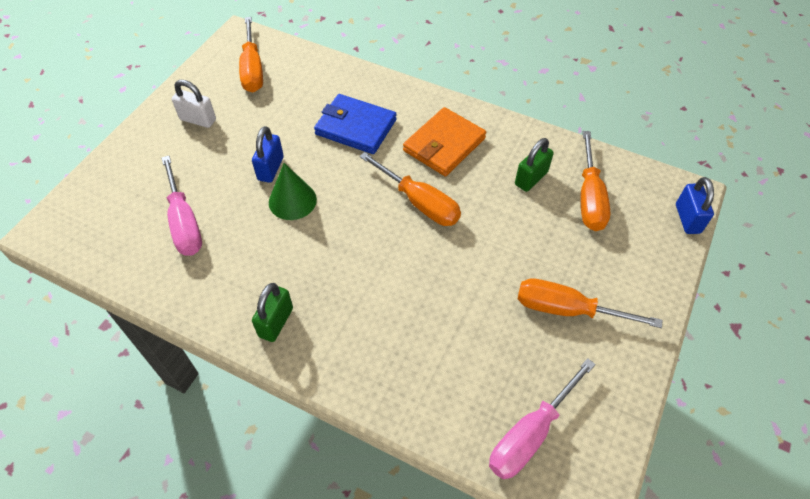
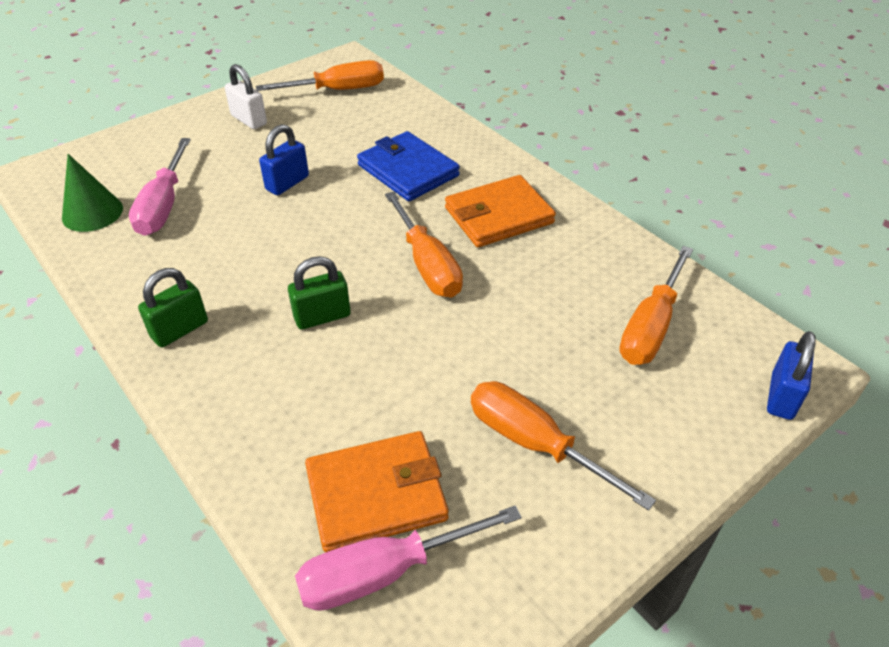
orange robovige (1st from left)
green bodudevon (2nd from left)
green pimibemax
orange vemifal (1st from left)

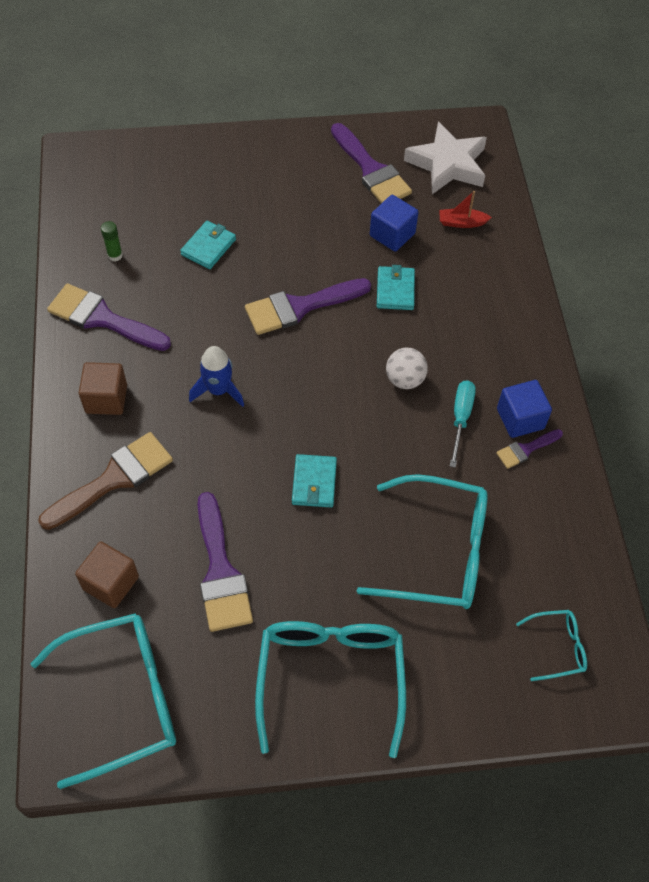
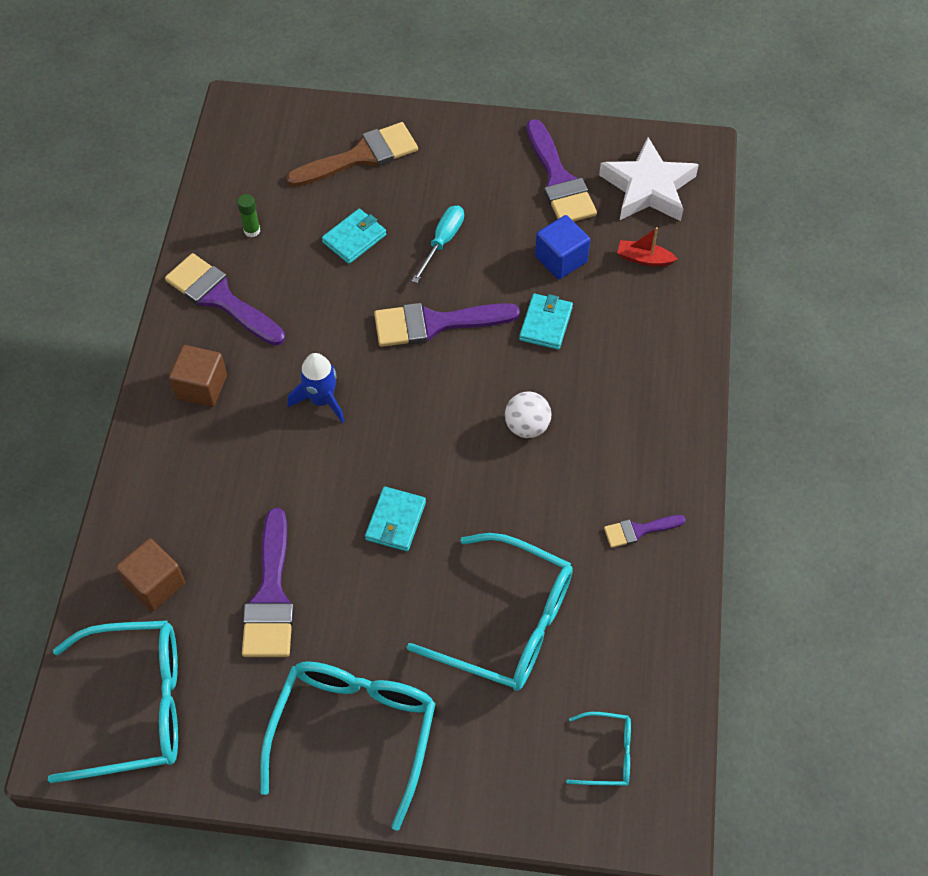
turquoise robovige
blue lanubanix (2nd from left in the first image)
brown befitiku

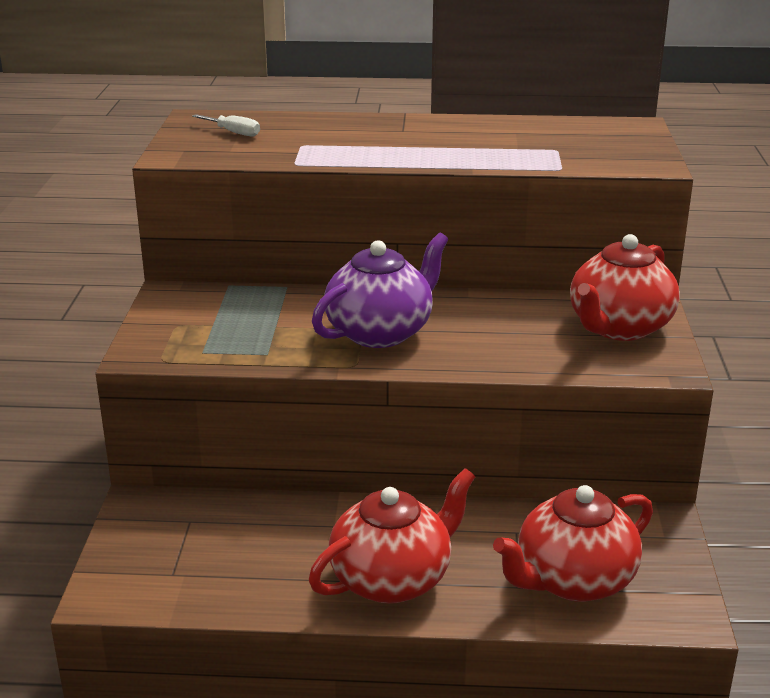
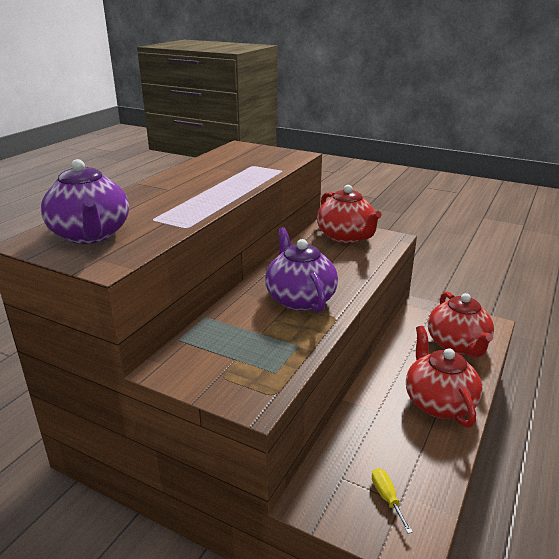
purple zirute (1st from left)
yellow robovige

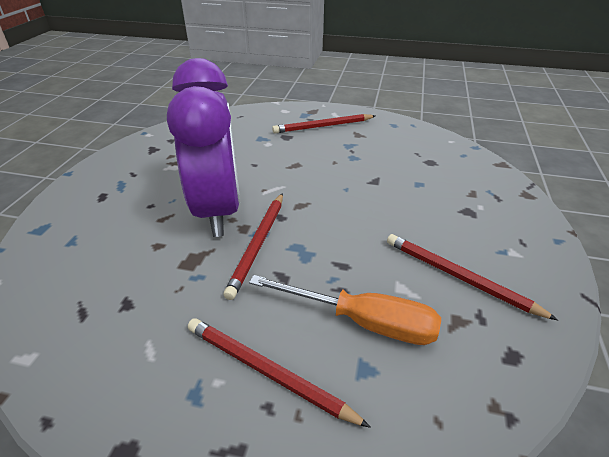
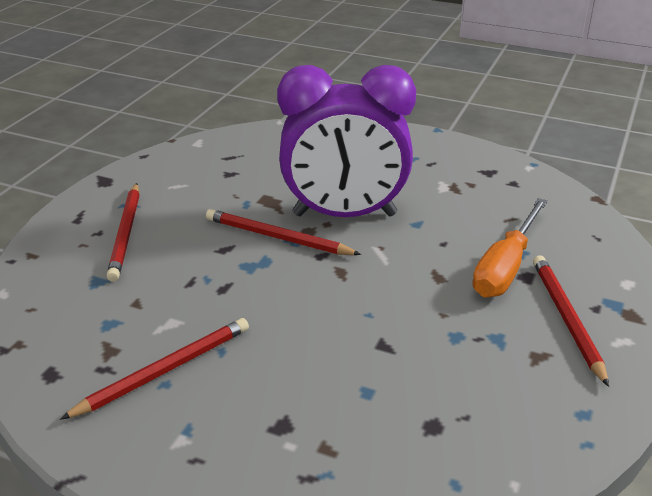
orange robovige
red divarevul (1st from left)

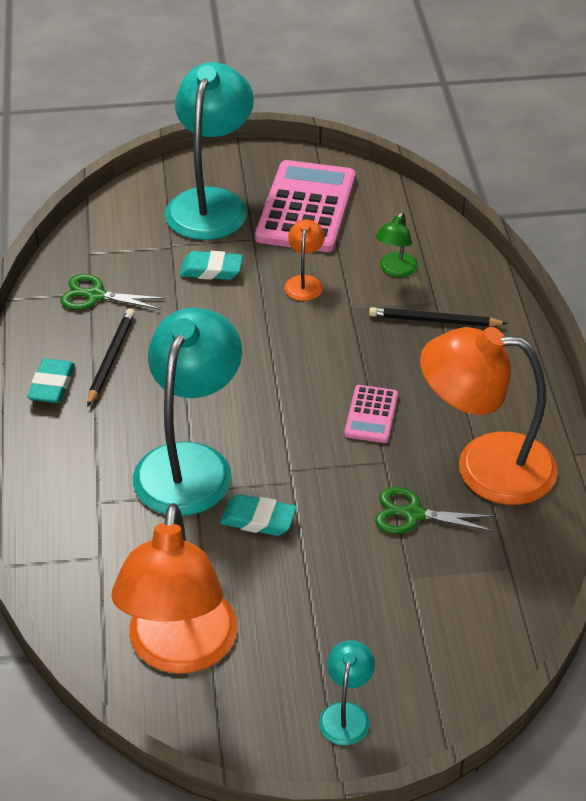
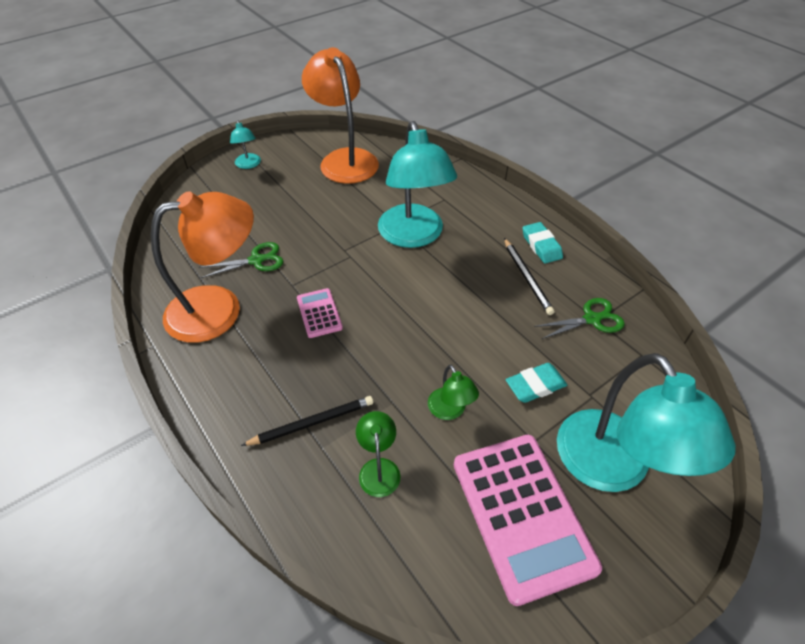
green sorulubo (2nd from left)
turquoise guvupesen (3rd from left in the first image)

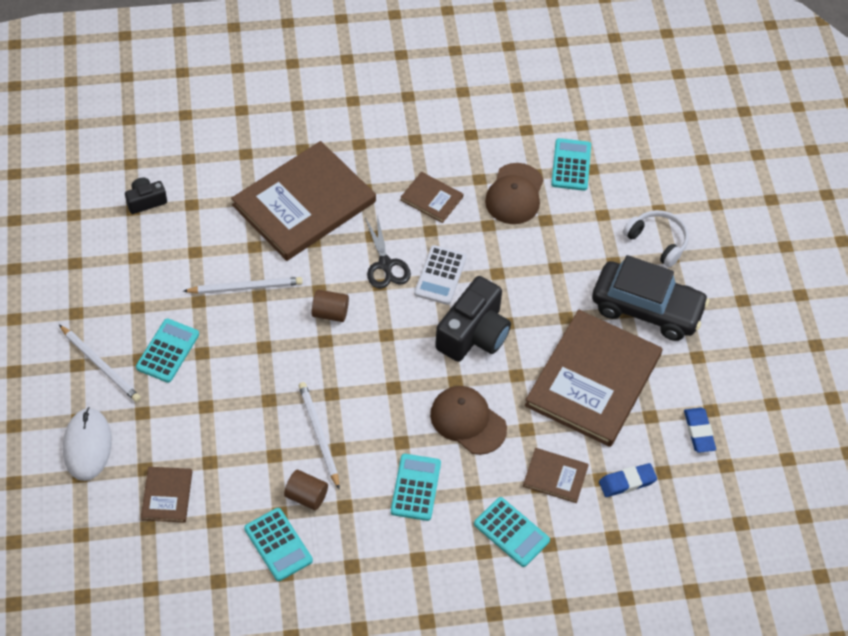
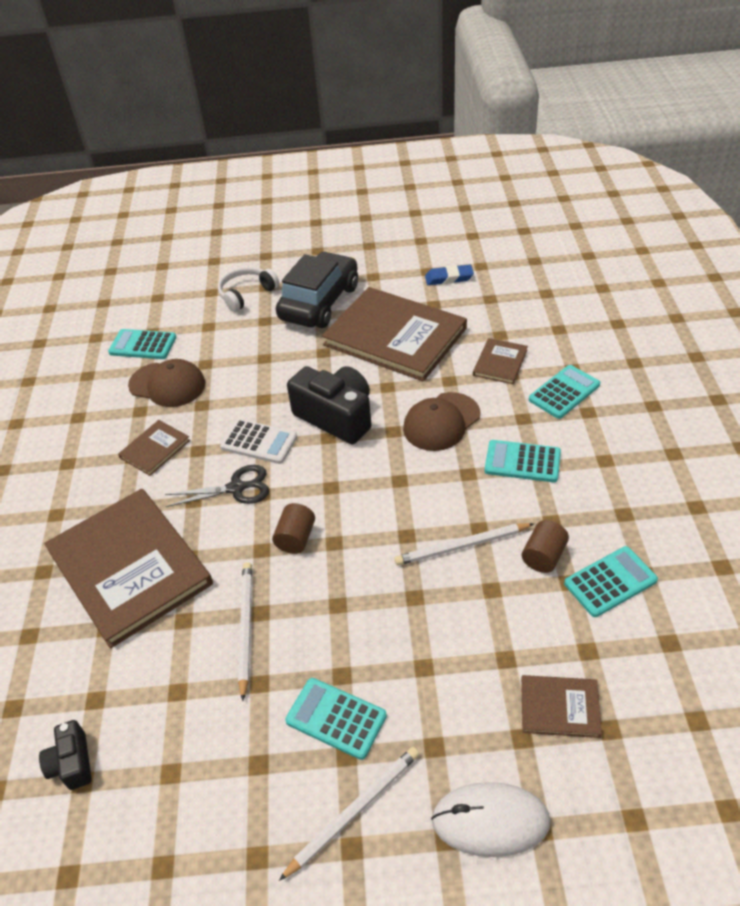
blue guvupesen (1st from left in the first image)

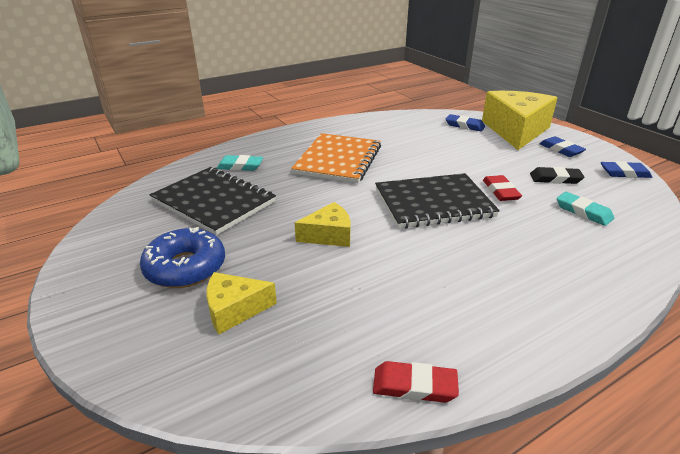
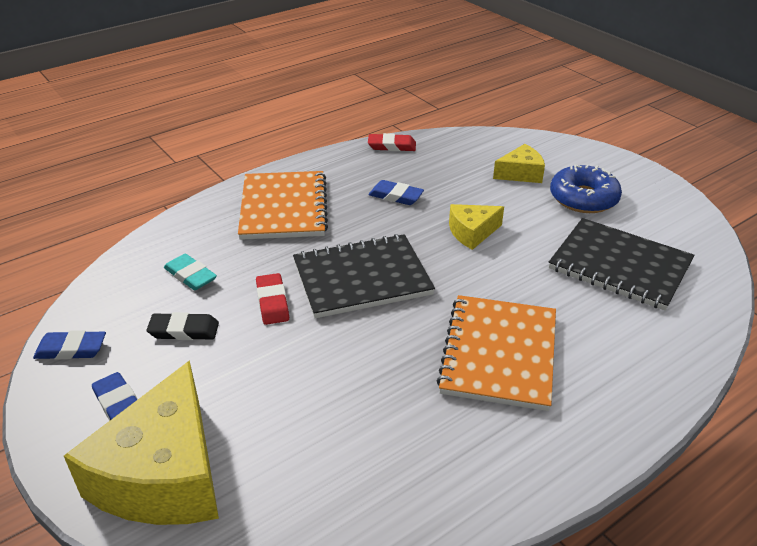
blue guvupesen (3rd from left)
turquoise guvupesen (1st from left in the first image)
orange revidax (1st from left)

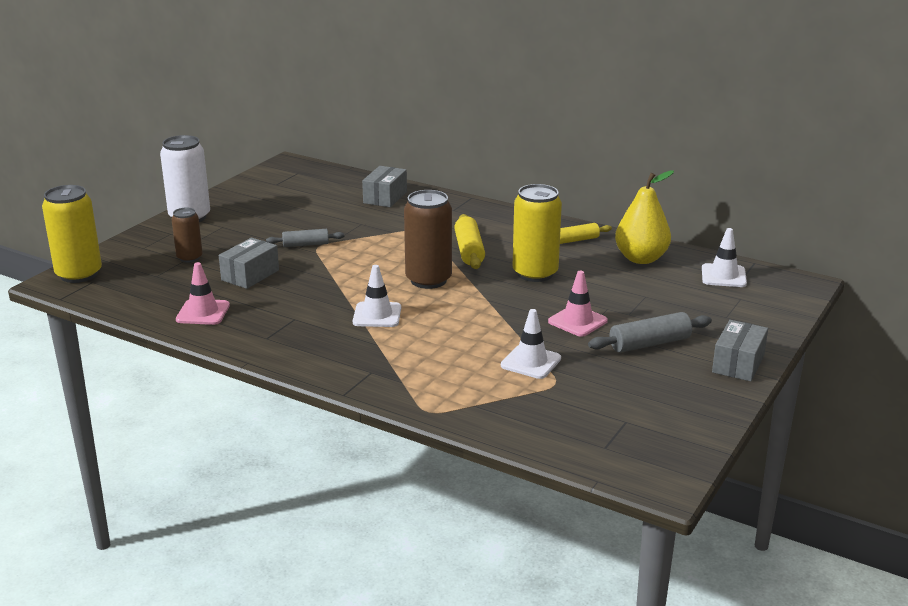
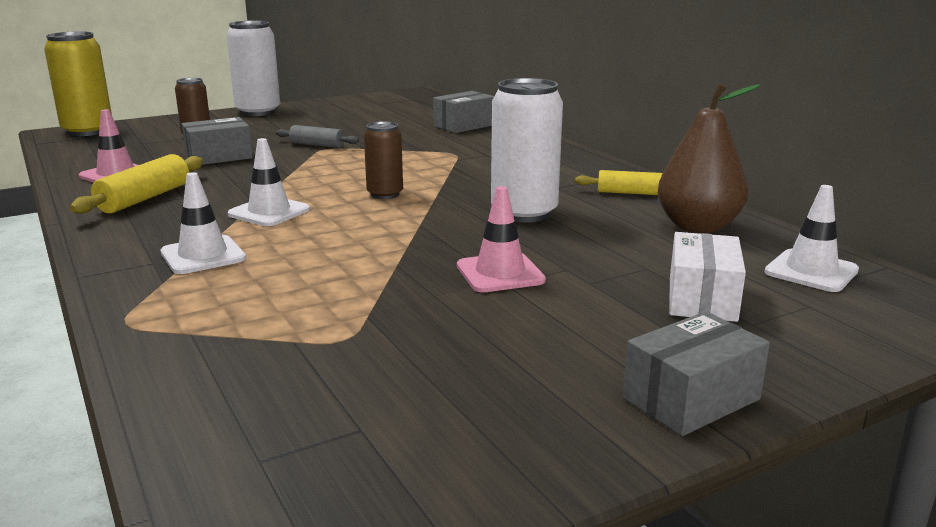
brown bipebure
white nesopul (2nd from left)
brown nesopul (2nd from left)
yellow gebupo (1st from left)
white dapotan (1st from left)
grey gebupo (2nd from left in the first image)
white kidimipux

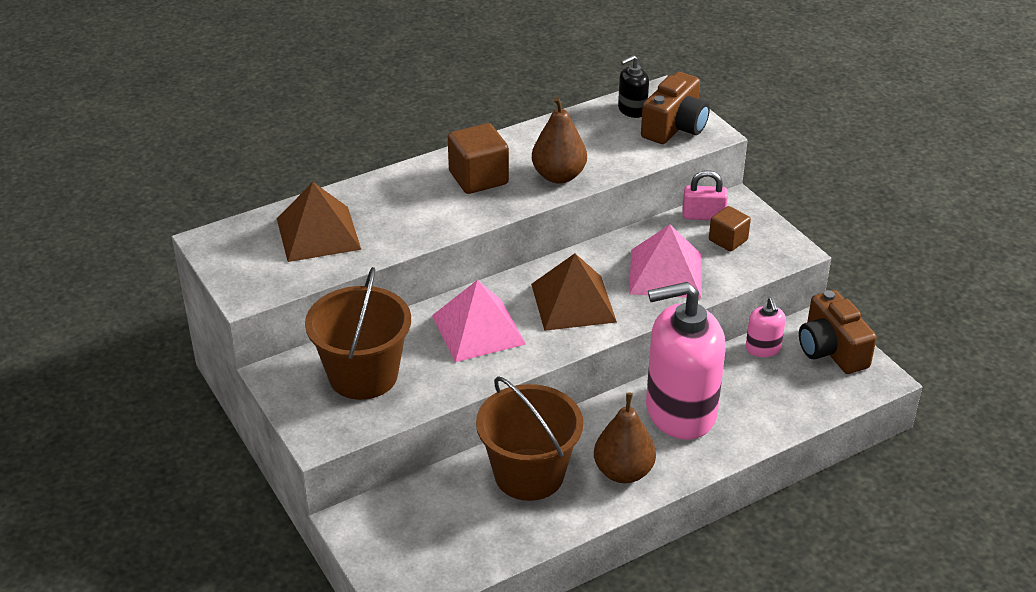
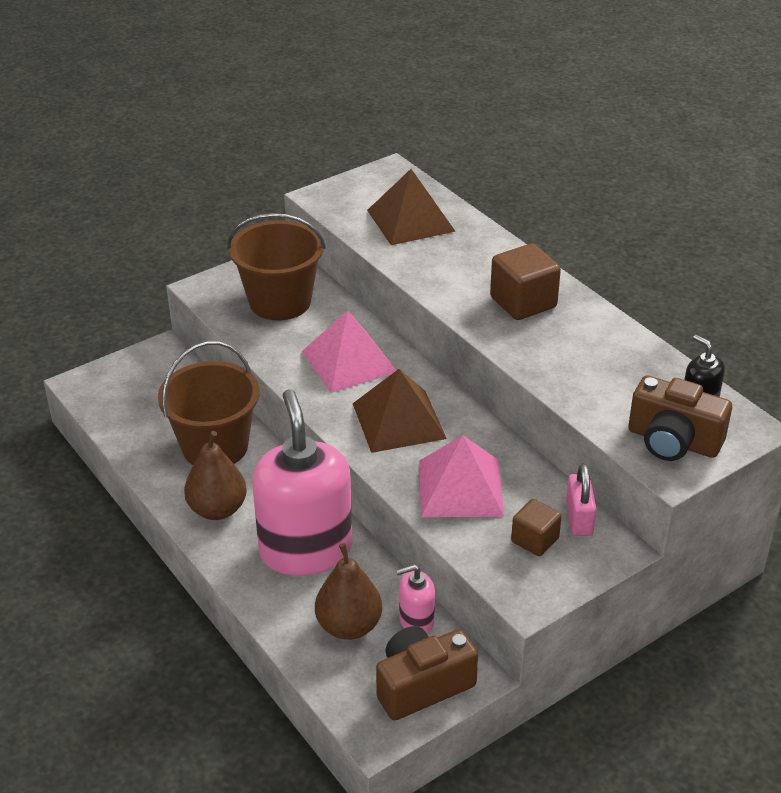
brown bipebure (2nd from left)

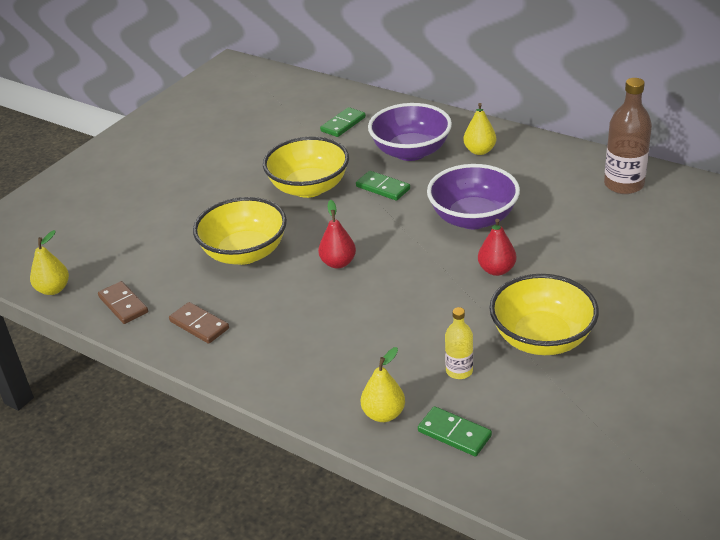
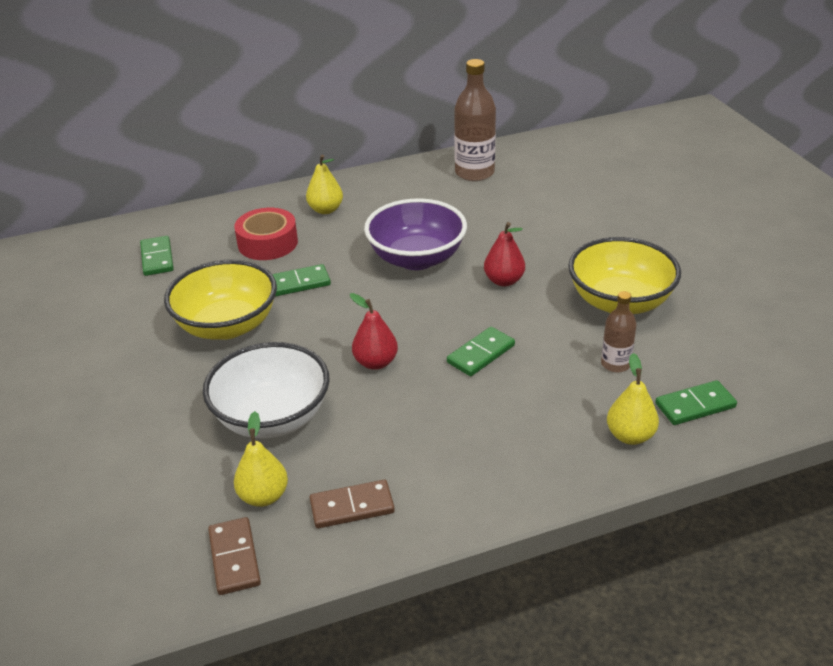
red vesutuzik
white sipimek
yellow bipebure (1st from left)
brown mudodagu (1st from left)
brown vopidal (2nd from left)
green mudodagu (3rd from left)

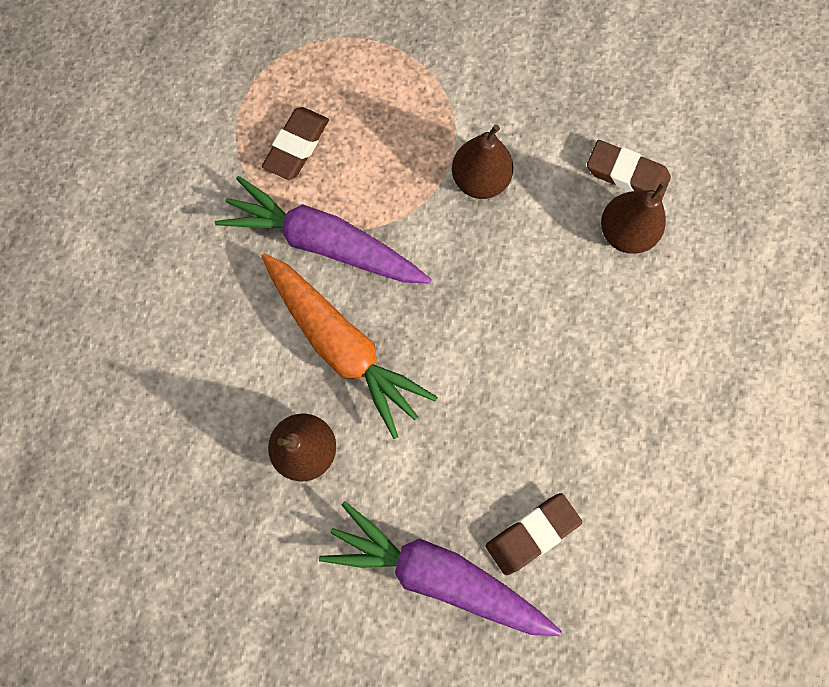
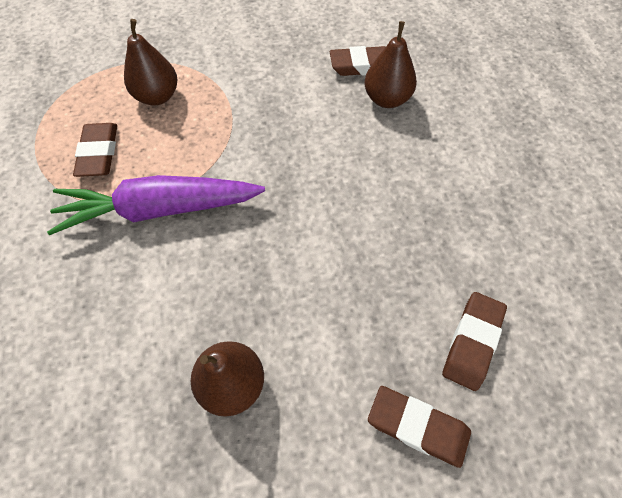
brown bipebure (1st from left)
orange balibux
brown guvupesen (3rd from left)

